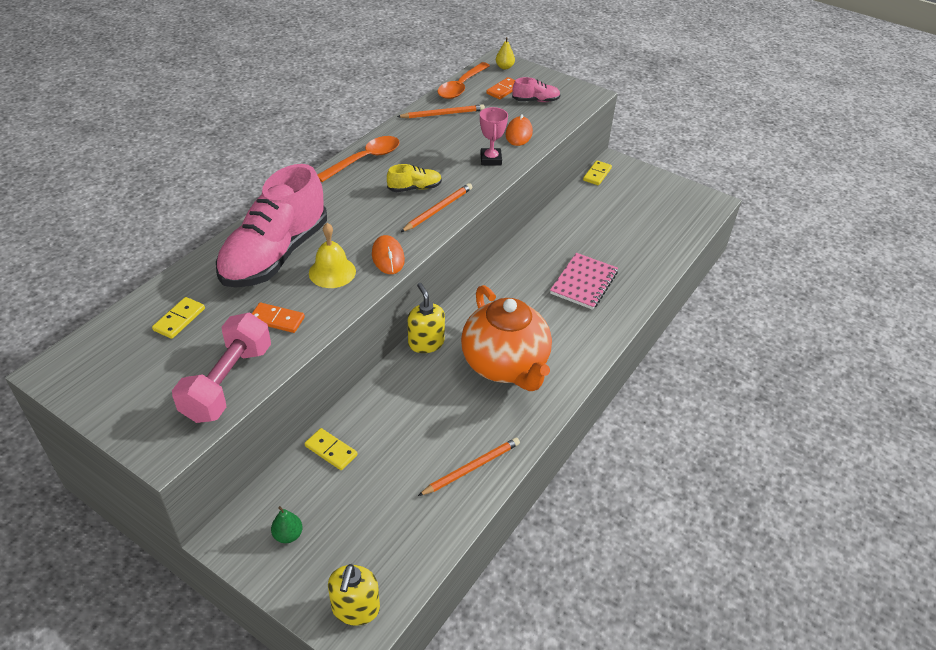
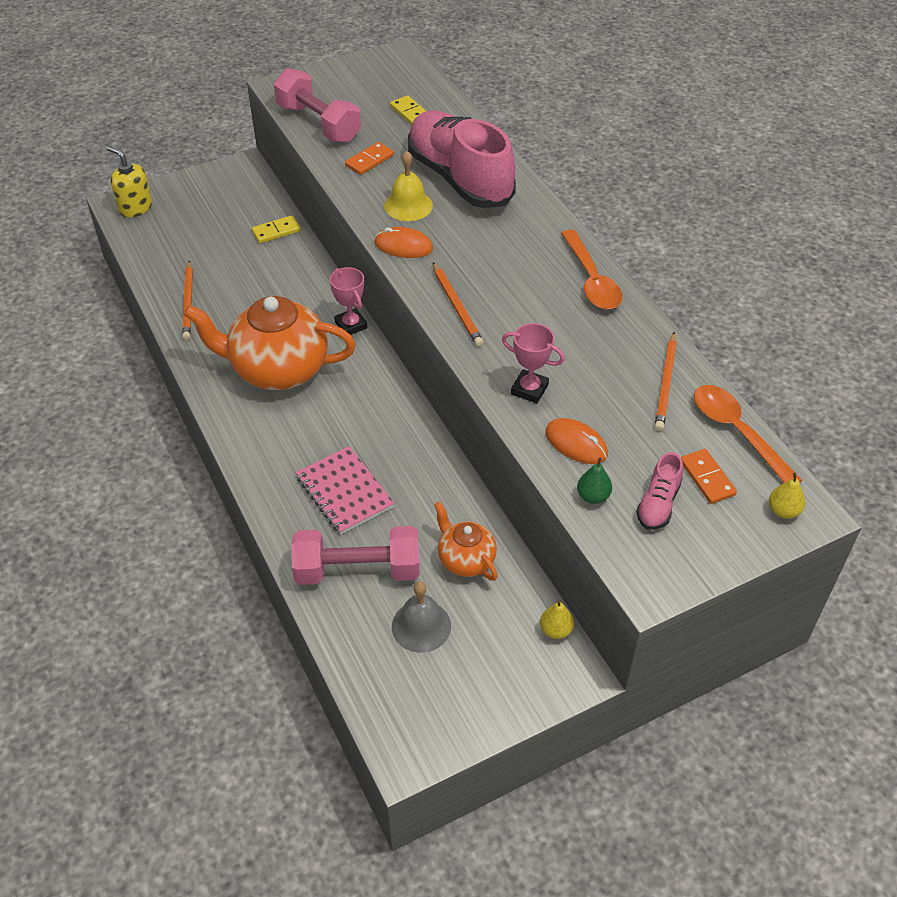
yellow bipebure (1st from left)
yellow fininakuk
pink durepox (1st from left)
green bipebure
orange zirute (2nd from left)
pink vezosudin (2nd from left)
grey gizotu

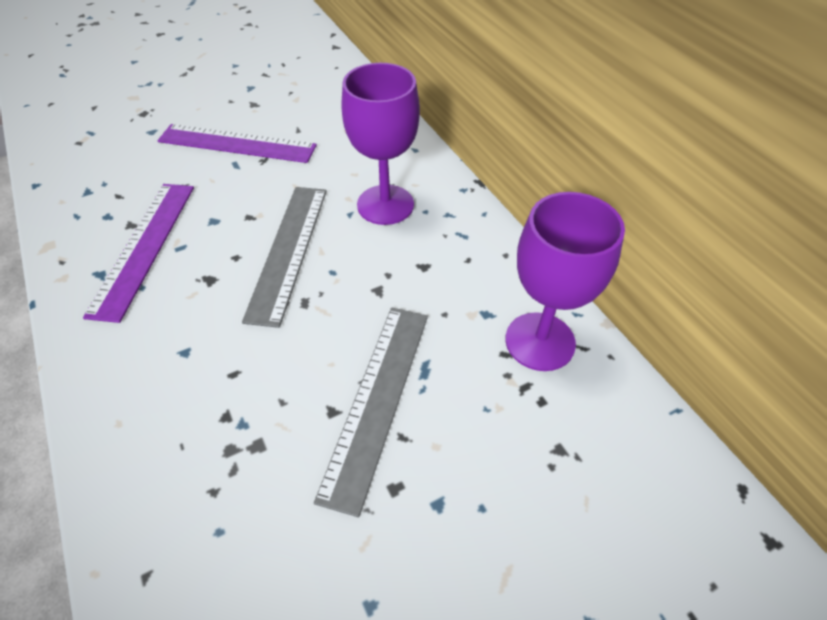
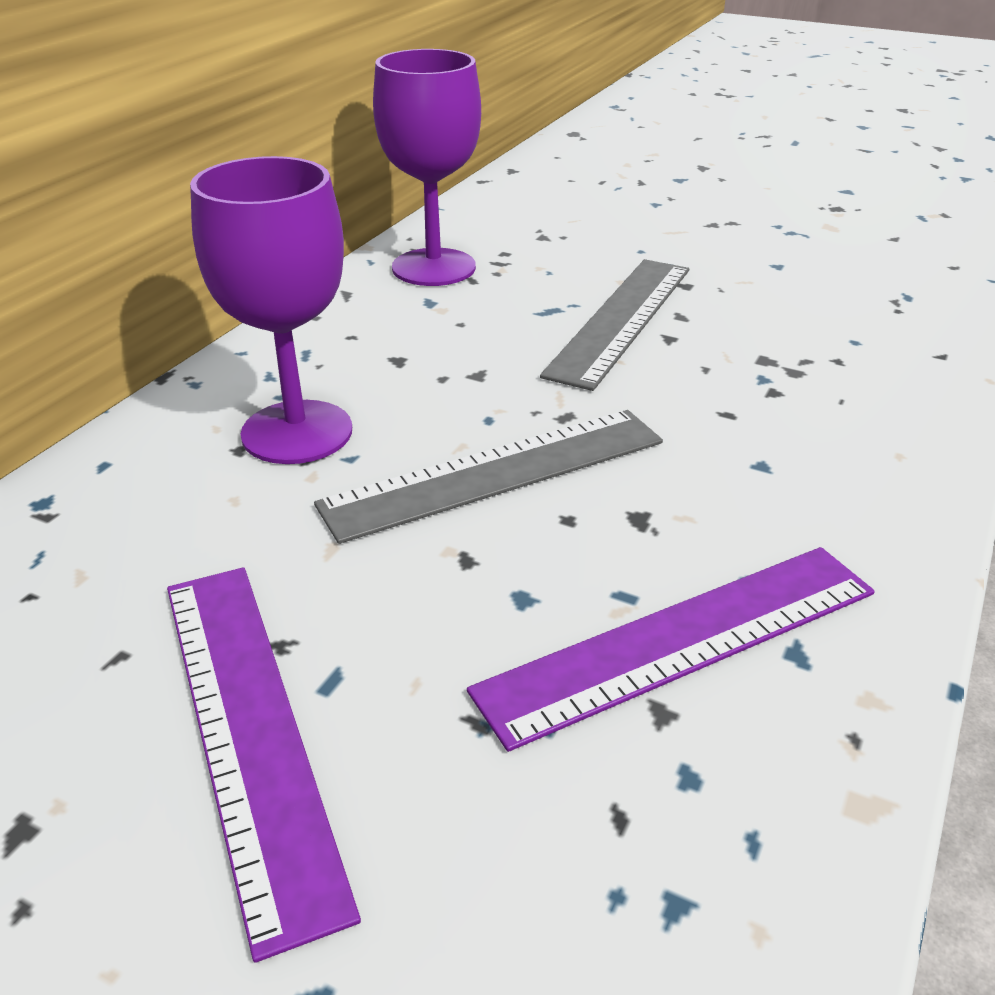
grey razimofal (2nd from left)

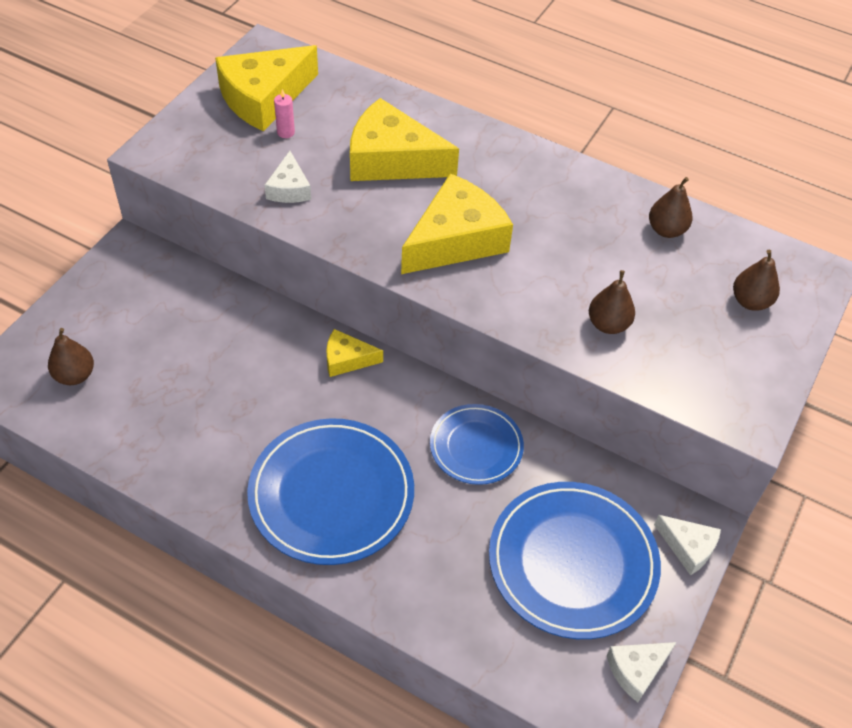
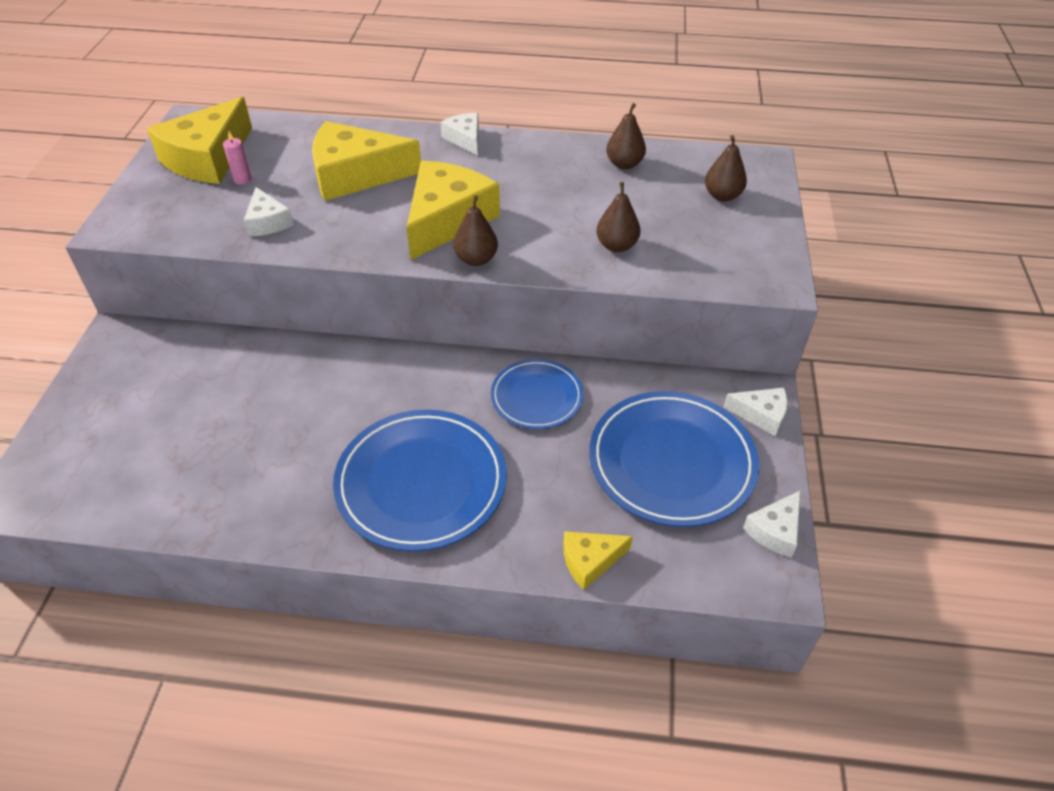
brown bipebure (1st from left)
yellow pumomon (4th from left)
white pumomon (2nd from left)

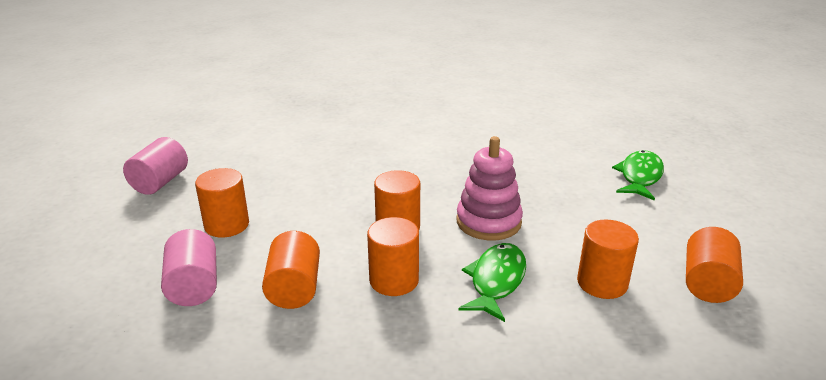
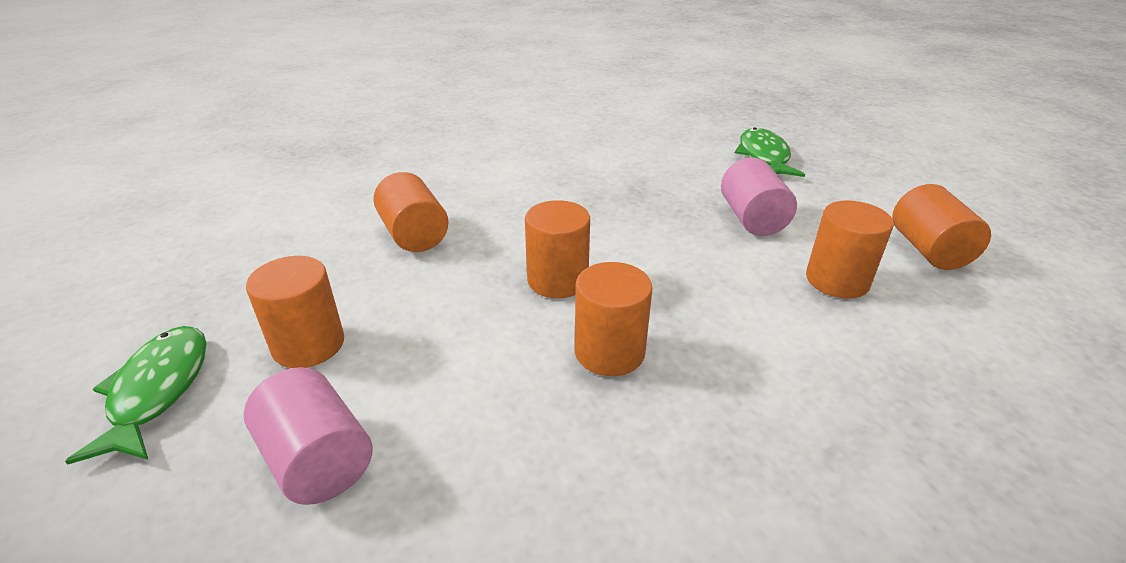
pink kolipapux
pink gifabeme (2nd from left)
orange gifabeme (2nd from left)
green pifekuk (1st from left)

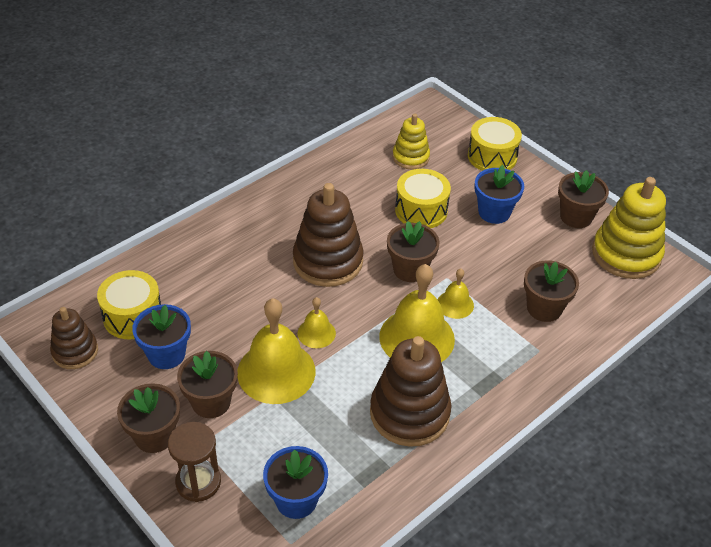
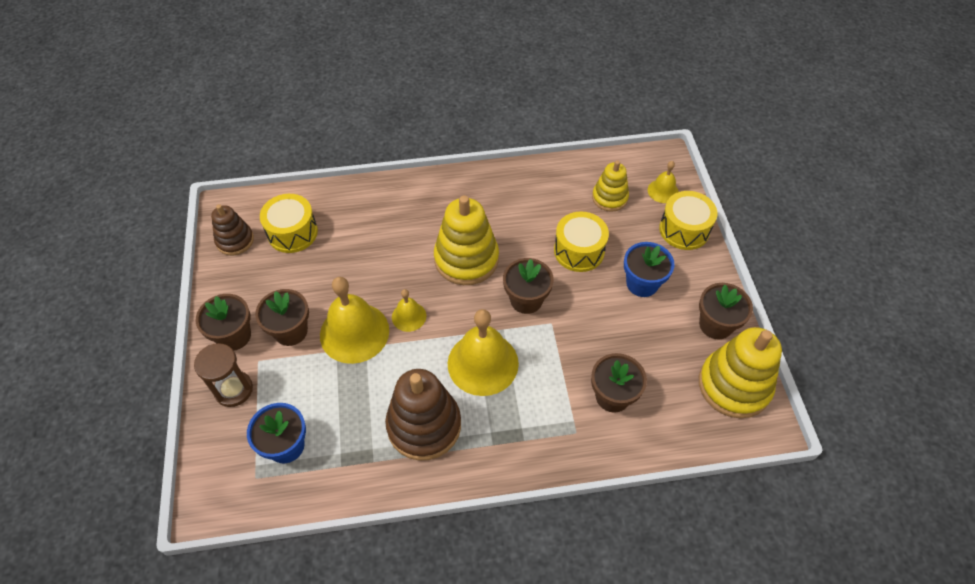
yellow kolipapux (1st from left)
yellow gizotu (4th from left)
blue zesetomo (1st from left in the first image)

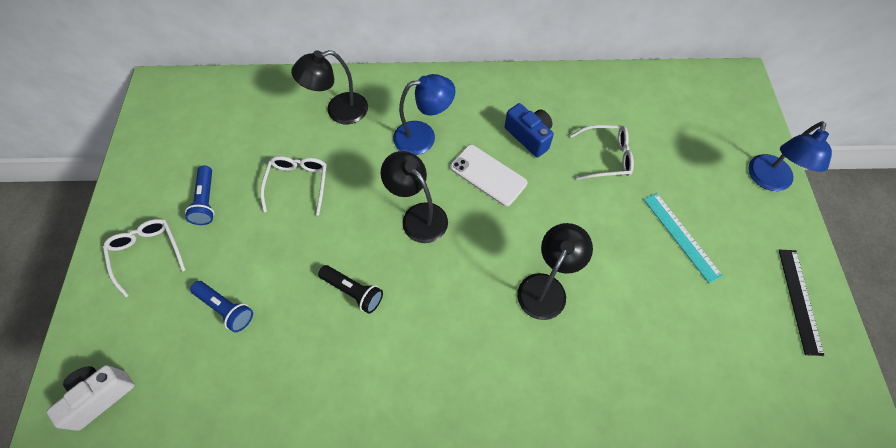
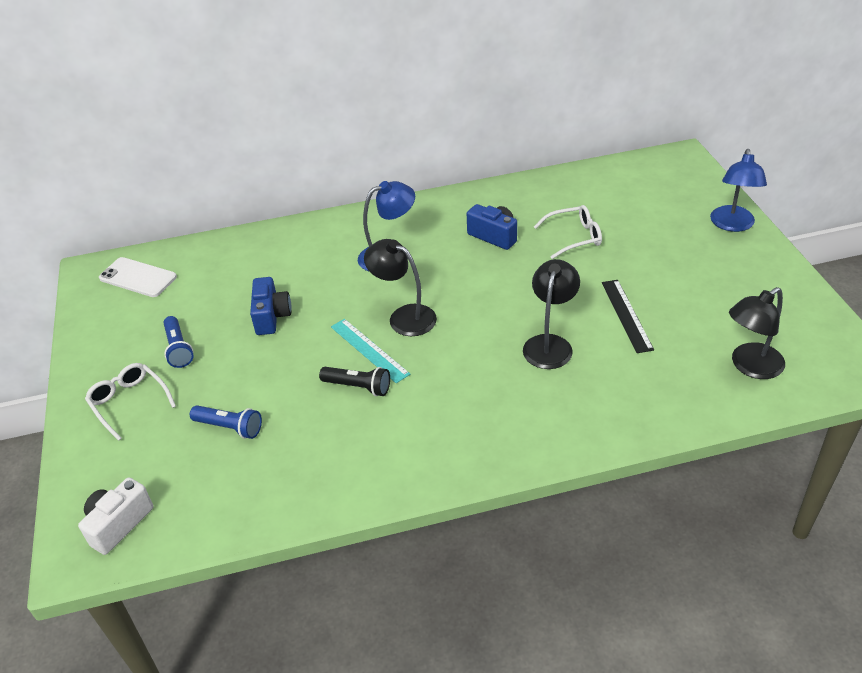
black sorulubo (3rd from left)
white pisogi
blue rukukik (1st from left)
turquoise razimofal
black razimofal

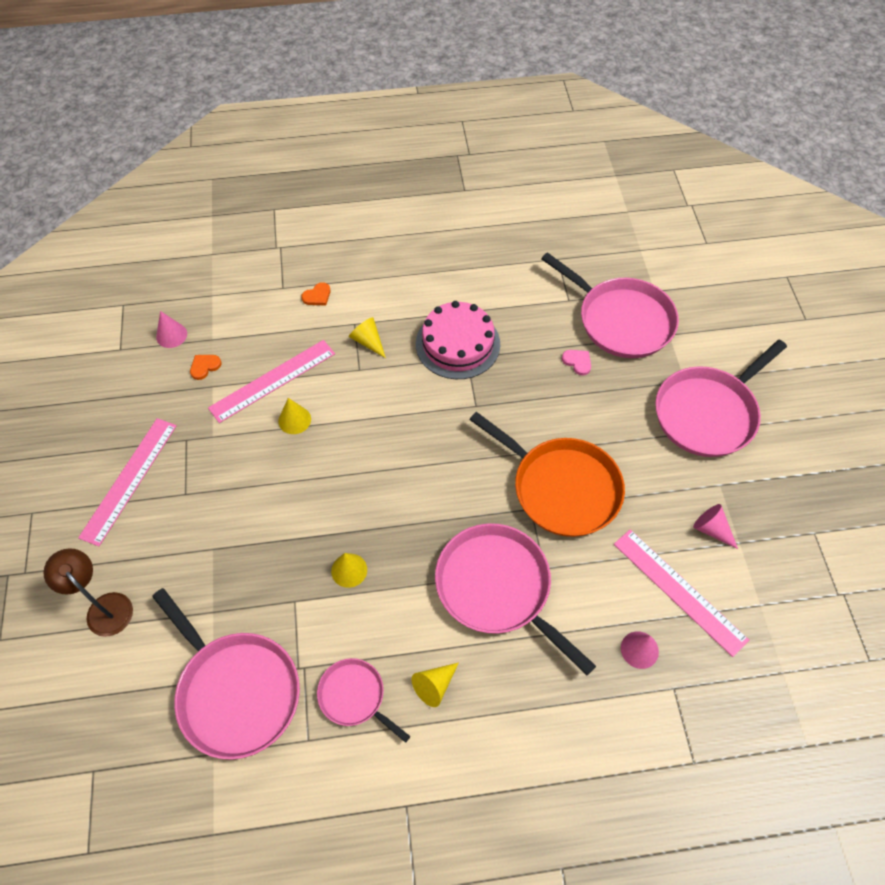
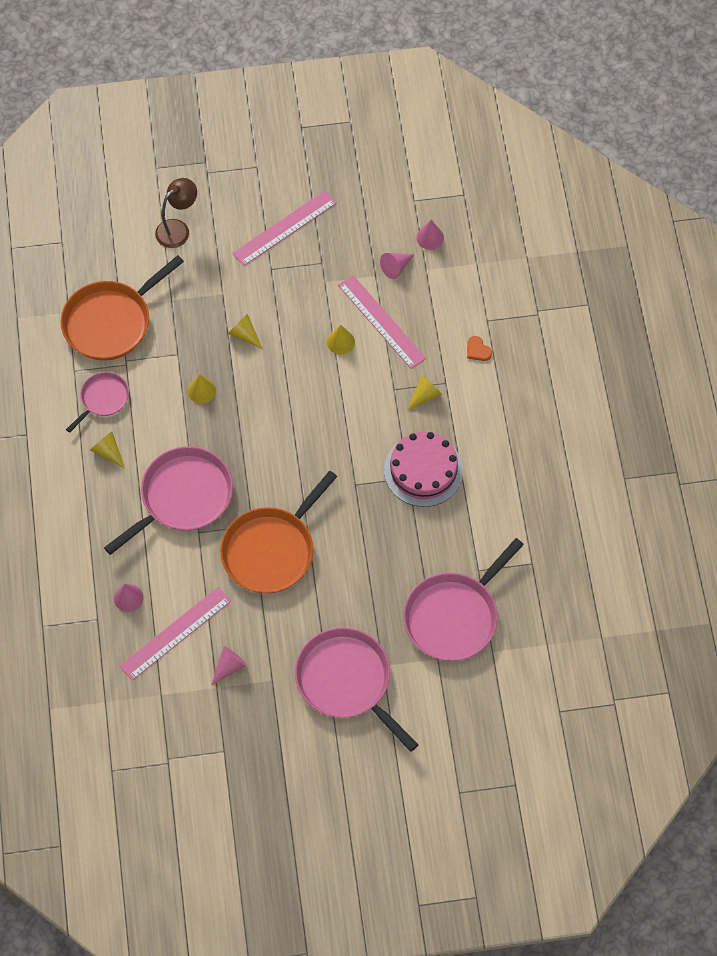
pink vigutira
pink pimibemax (3rd from left)
pink razimofal (2nd from left)
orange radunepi (1st from left)
yellow pimibemax (3rd from left)

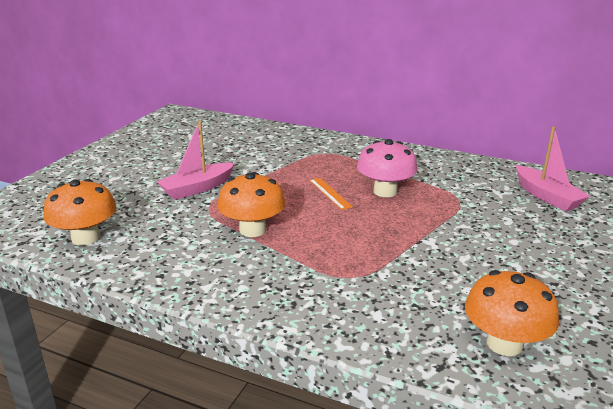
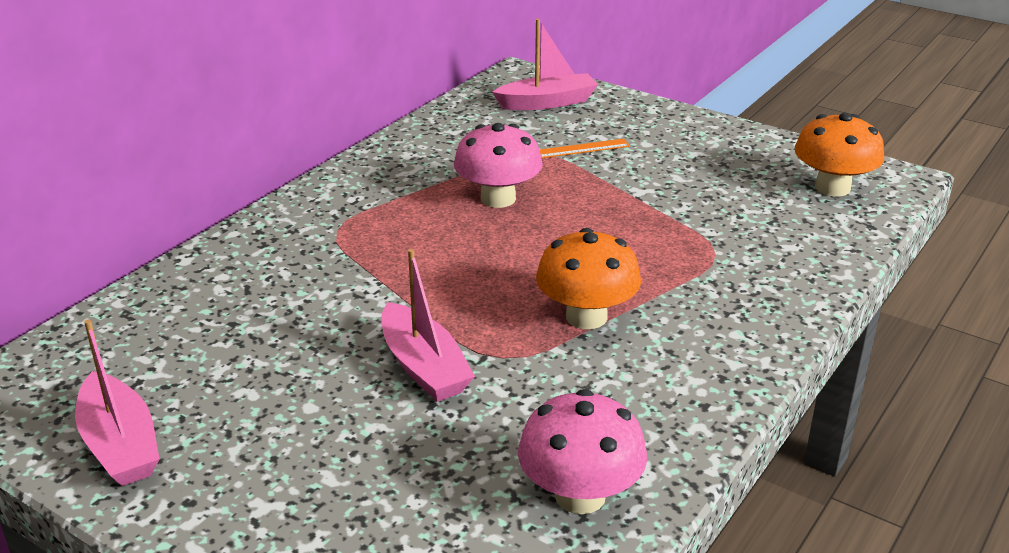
orange razimofal
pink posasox (2nd from left)
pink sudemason (1st from left)

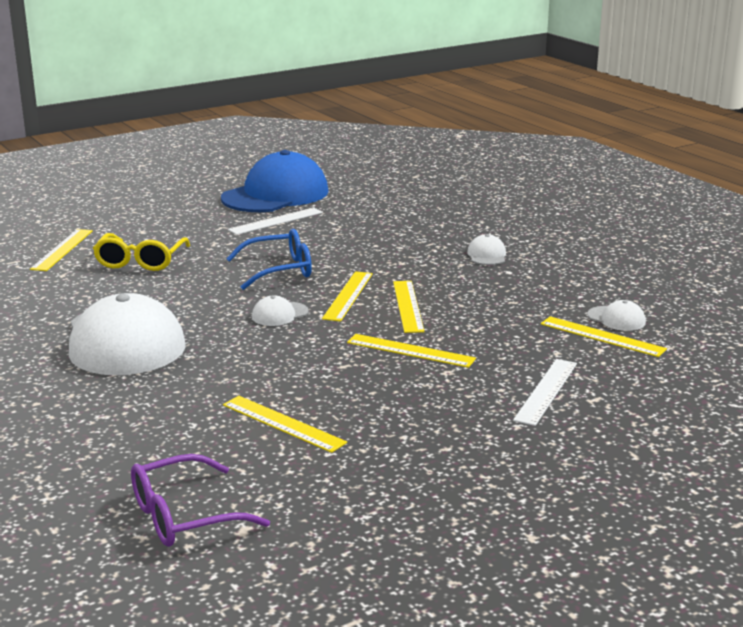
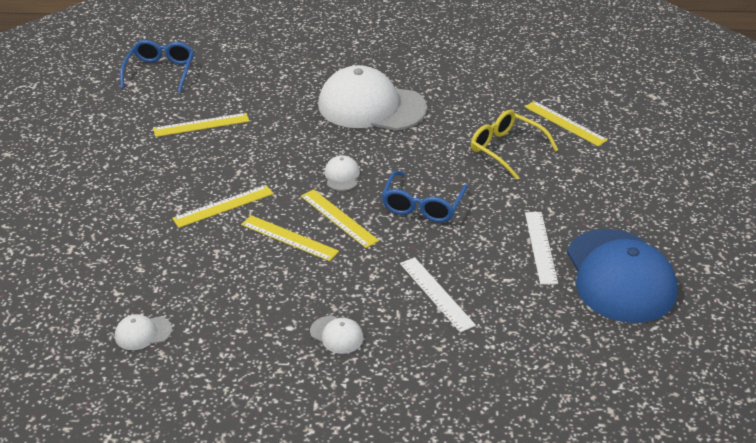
yellow razimofal (6th from left in the first image)
white razimofal (1st from left)
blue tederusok (1st from left)

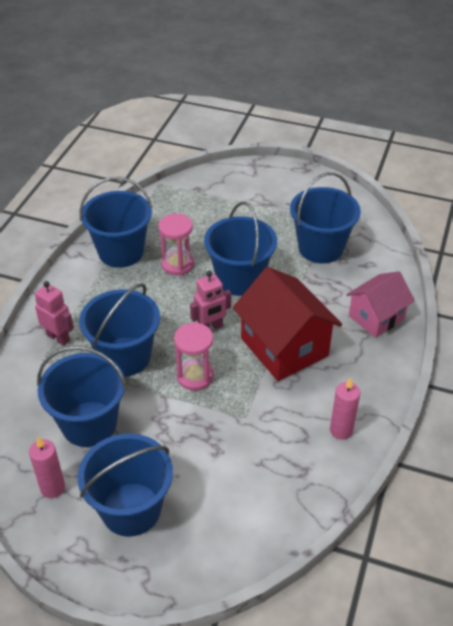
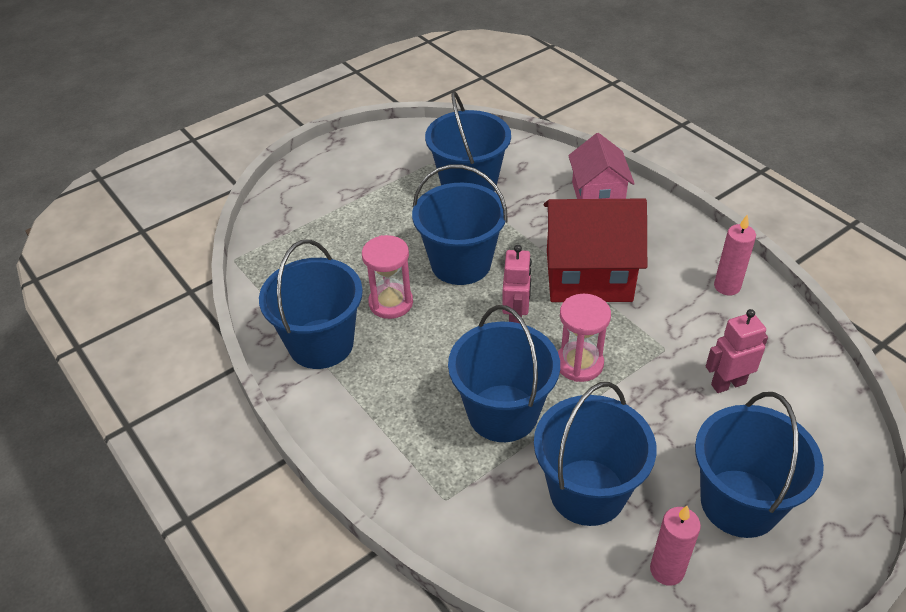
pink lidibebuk (2nd from left)

